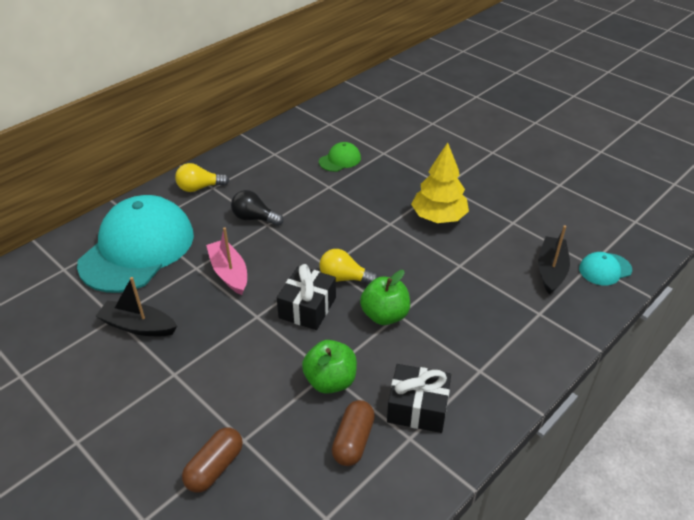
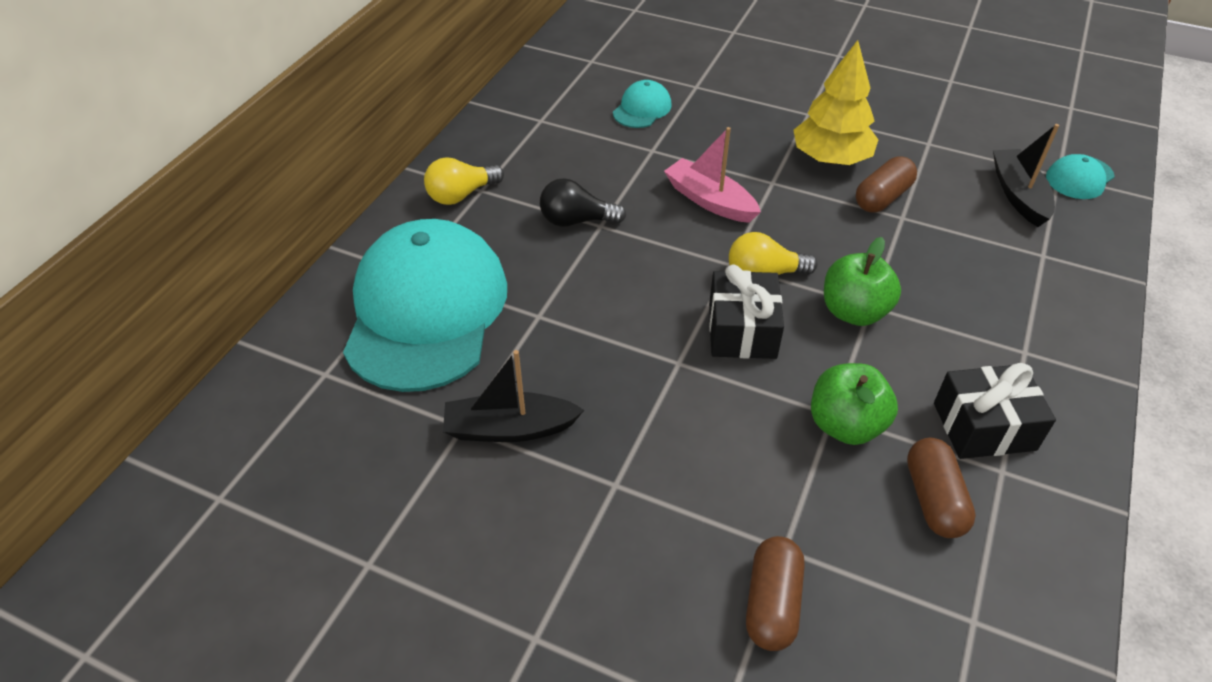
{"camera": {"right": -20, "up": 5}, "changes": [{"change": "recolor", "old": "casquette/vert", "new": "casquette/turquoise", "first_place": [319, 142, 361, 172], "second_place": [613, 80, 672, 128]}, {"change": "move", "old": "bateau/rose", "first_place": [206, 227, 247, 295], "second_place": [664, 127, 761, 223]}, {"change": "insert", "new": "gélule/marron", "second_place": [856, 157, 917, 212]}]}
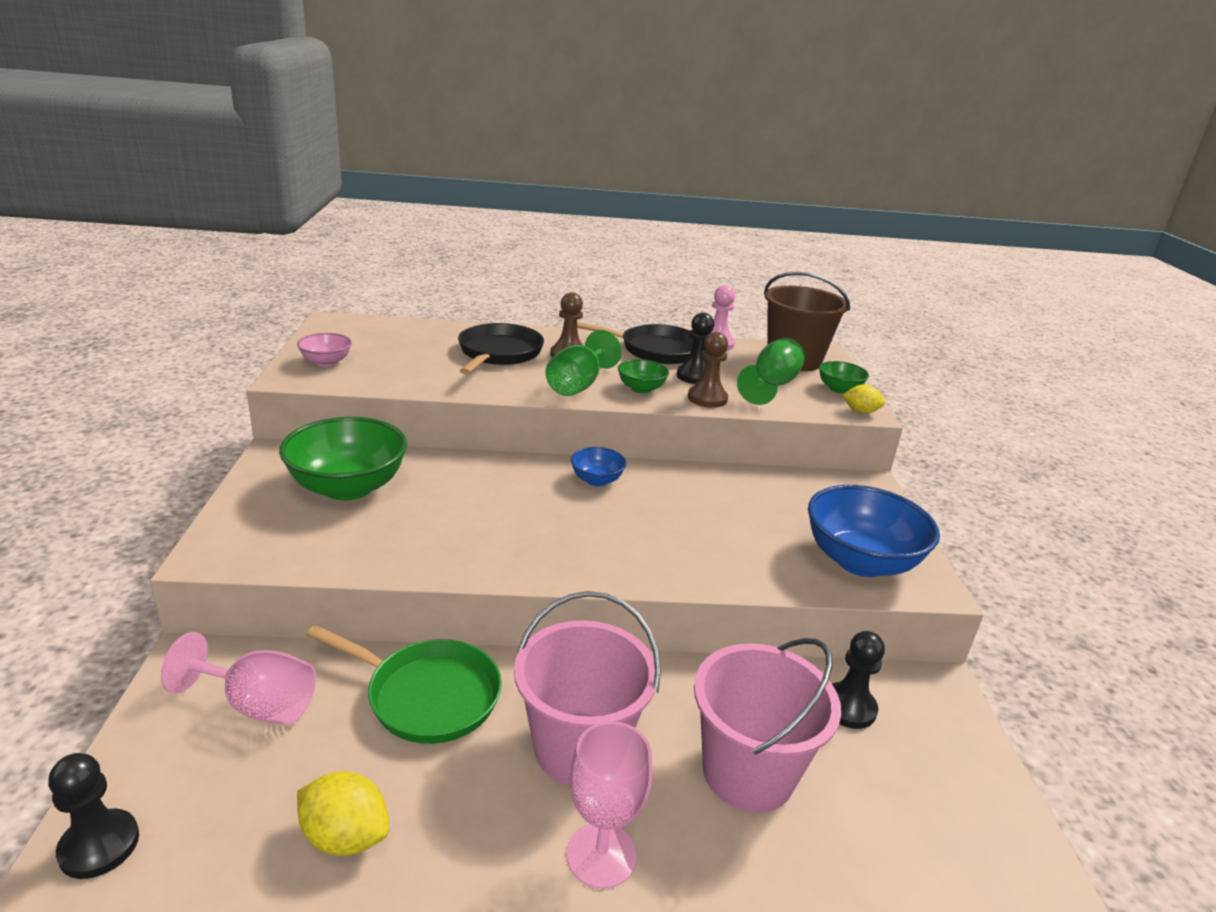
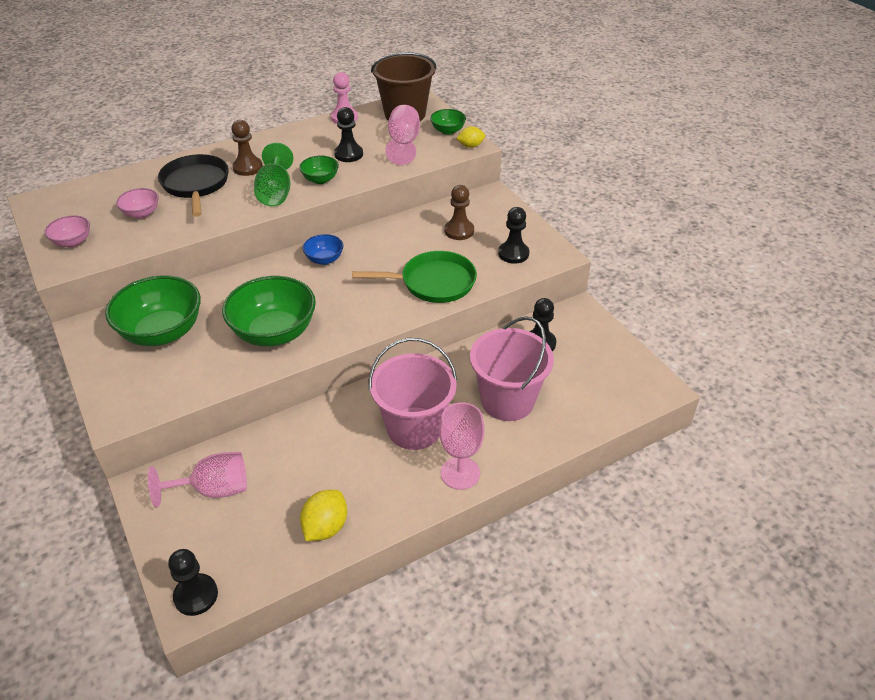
{"camera": {"right": -25, "up": 15}, "changes": [{"change": "insert", "new": "bol/rose", "second_place": [116, 188, 159, 219]}, {"change": "insert", "new": "bol/vert", "second_place": [222, 276, 316, 347]}, {"change": "rotate", "old": "citron/jaune", "first_place": [297, 771, 389, 856], "second_place": [300, 490, 347, 541], "degrees": -60}, {"change": "move", "old": "poêle/vert", "first_place": [306, 625, 502, 744], "second_place": [352, 251, 477, 303]}, {"change": "recolor", "old": "verre à pied/vert", "new": "verre à pied/rose", "first_place": [737, 338, 805, 405], "second_place": [385, 105, 420, 165]}, {"change": "move", "old": "pion/marron", "first_place": [688, 332, 728, 408], "second_place": [445, 185, 474, 240]}, {"change": "replace", "old": "bol/bleu", "new": "pion/noir", "first_place": [808, 485, 940, 577], "second_place": [498, 207, 529, 264]}, {"change": "delete", "old": "poêle/noir", "first_place": [577, 322, 694, 364]}]}
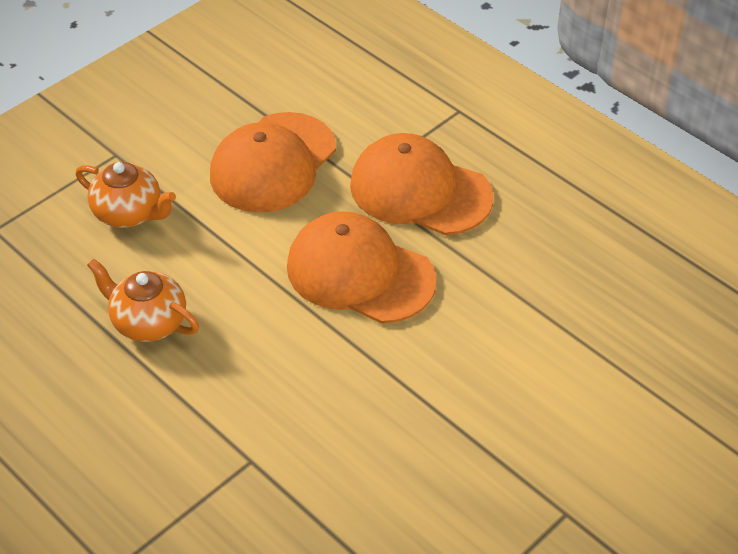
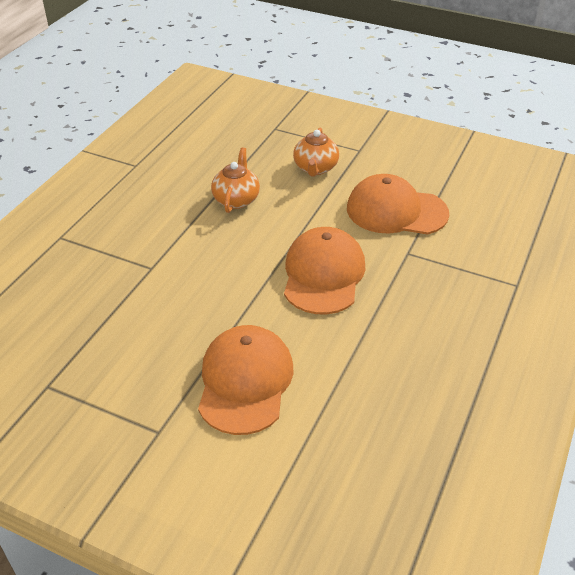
{"camera": {"right": 70, "up": -5}, "changes": [{"change": "move", "old": "casquette/orange", "first_place": [350, 133, 493, 235], "second_place": [198, 325, 293, 435]}]}
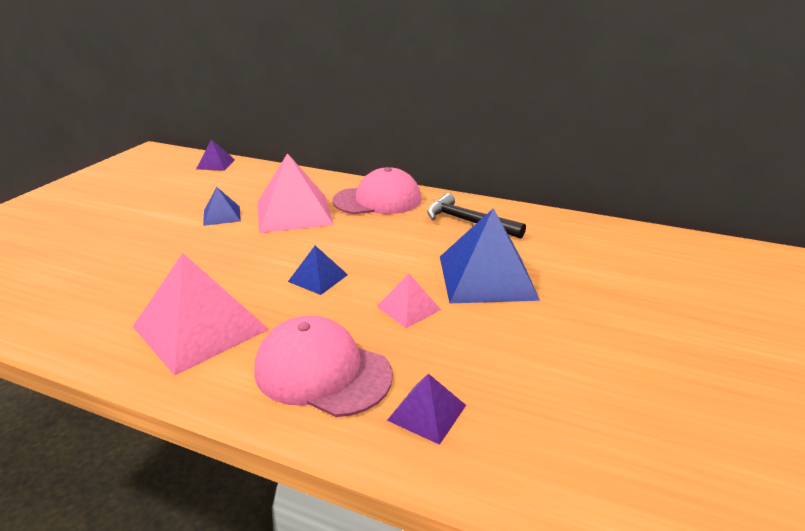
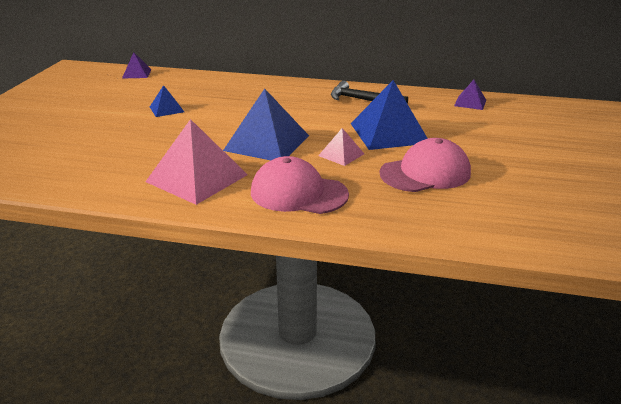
{"camera": {"right": -10, "up": 0}, "changes": [{"change": "resize", "old": "pyramide/bleu", "first_place": [288, 245, 348, 295], "second_place": [223, 89, 309, 160], "factor": 2.01}, {"change": "move", "old": "casquette/rose", "first_place": [333, 167, 421, 214], "second_place": [379, 138, 471, 192]}, {"change": "move", "old": "pyramide/violet", "first_place": [387, 373, 466, 445], "second_place": [454, 80, 486, 110]}, {"change": "delete", "old": "pyramide/rose", "first_place": [258, 153, 334, 233]}]}
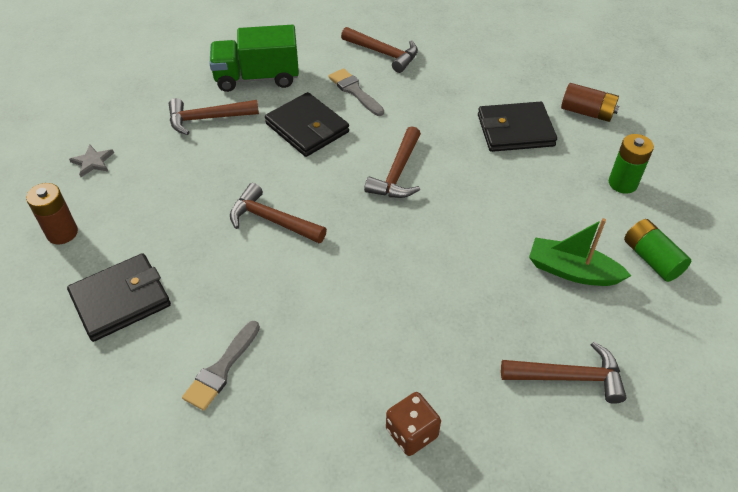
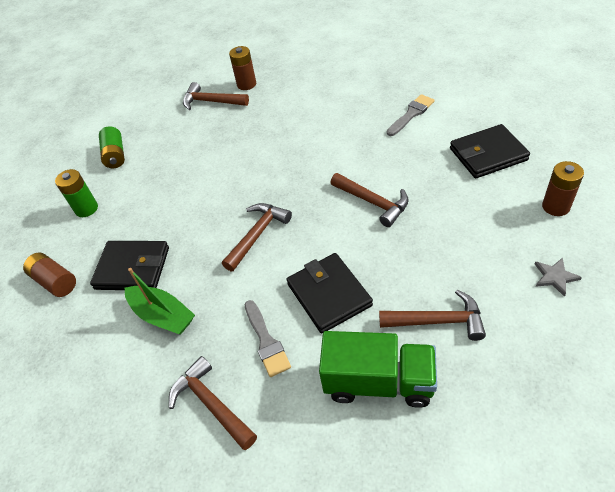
{"camera": {"right": -160, "up": 0}, "changes": [{"change": "move", "old": "bateau/vert", "first_place": [529, 218, 631, 286], "second_place": [125, 268, 195, 335]}, {"change": "insert", "new": "pile/marron", "second_place": [229, 46, 256, 90]}, {"change": "delete", "old": "dé/marron", "first_place": [386, 392, 441, 456]}]}
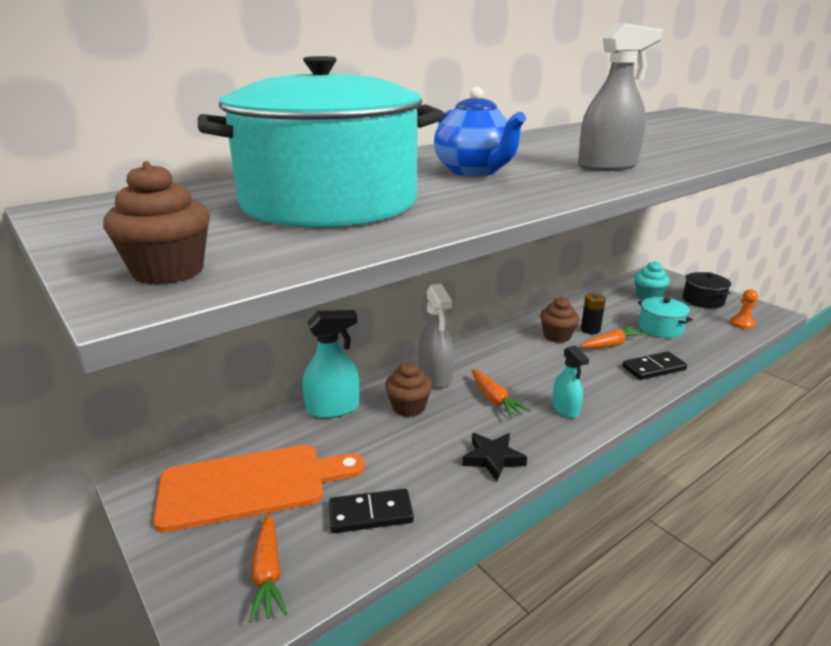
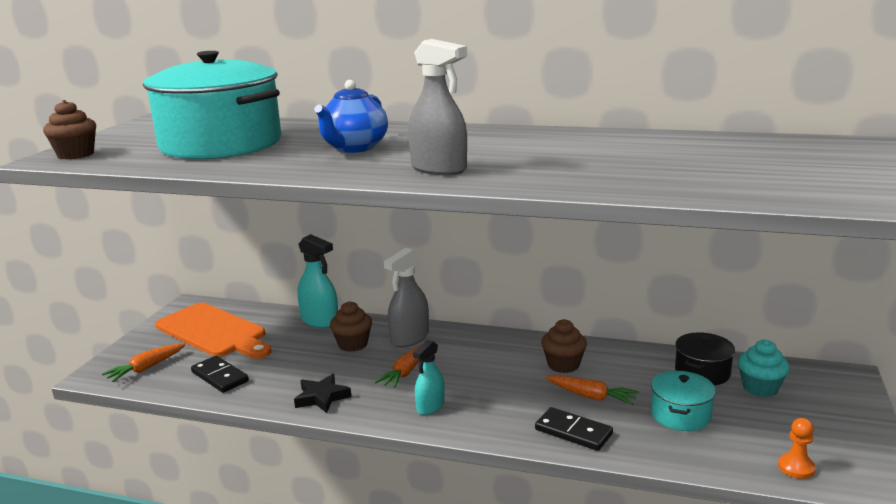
{"camera": {"right": 55, "up": -5}, "changes": [{"change": "move", "old": "marmite/noir", "first_place": [683, 272, 731, 308], "second_place": [675, 332, 735, 386]}, {"change": "delete", "old": "pile/noir", "first_place": [581, 293, 606, 334]}]}
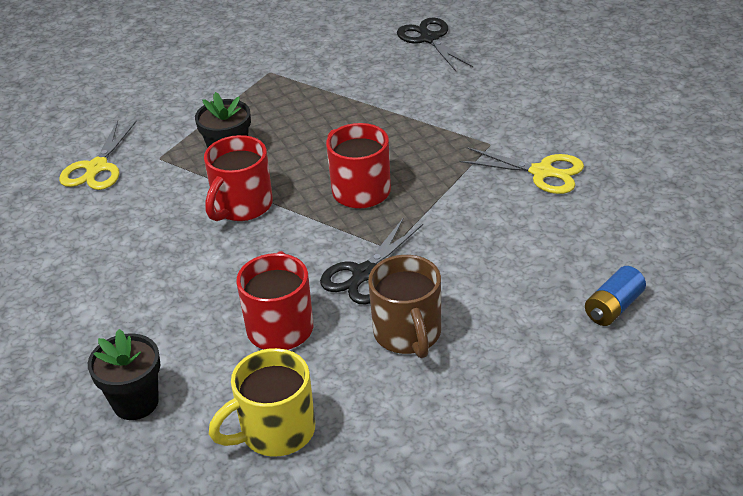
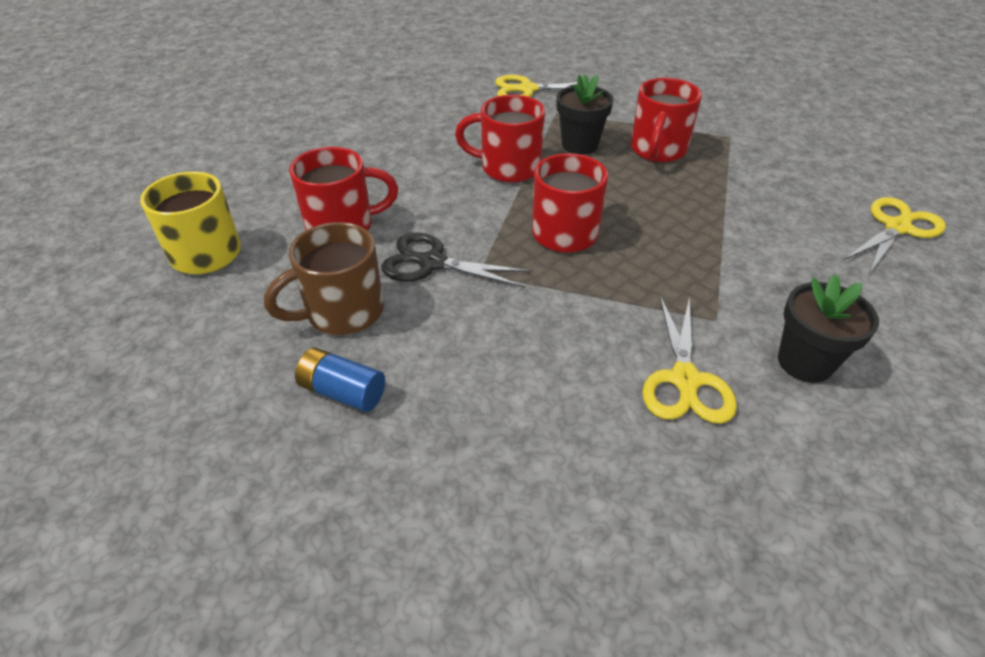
{"camera": {"right": 70, "up": 5}, "changes": [{"change": "move", "old": "pile/bleu", "first_place": [585, 266, 646, 326], "second_place": [295, 348, 385, 412]}, {"change": "insert", "new": "tasse/rouge", "second_place": [631, 78, 702, 162]}, {"change": "move", "old": "pot de fleurs/noir", "first_place": [88, 329, 160, 420], "second_place": [778, 274, 879, 383]}, {"change": "recolor", "old": "ciseaux/noir", "new": "ciseaux/jaune", "first_place": [397, 17, 474, 71], "second_place": [844, 197, 946, 274]}]}
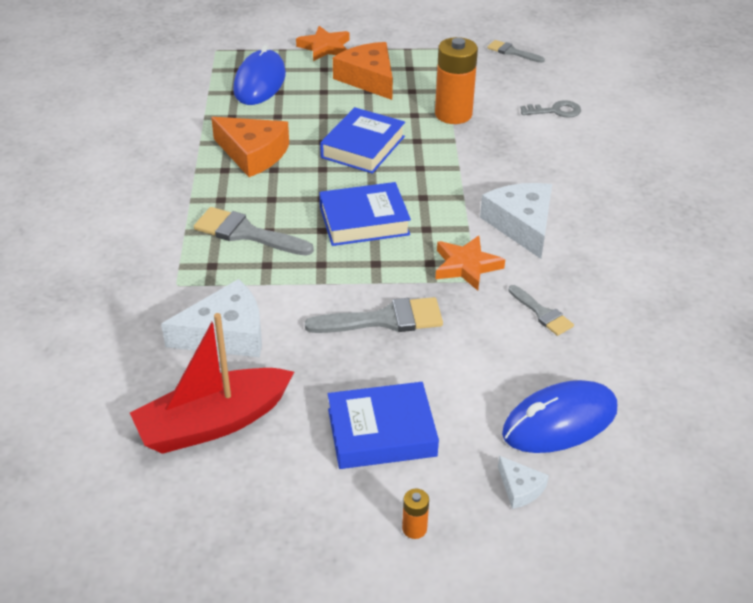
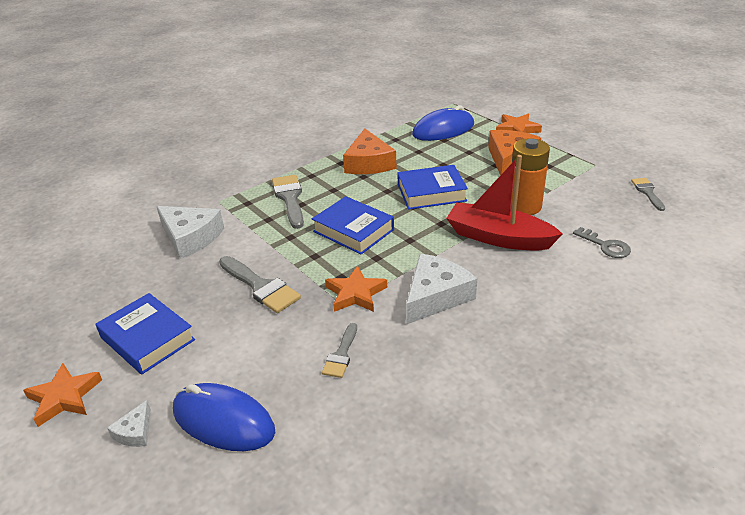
{"camera": {"right": 55, "up": -5}, "changes": [{"change": "replace", "old": "pile/orange", "new": "étoile/orange", "first_place": [402, 489, 429, 539], "second_place": [23, 363, 102, 427]}, {"change": "move", "old": "bateau/rouge", "first_place": [130, 313, 294, 454], "second_place": [446, 155, 563, 251]}]}
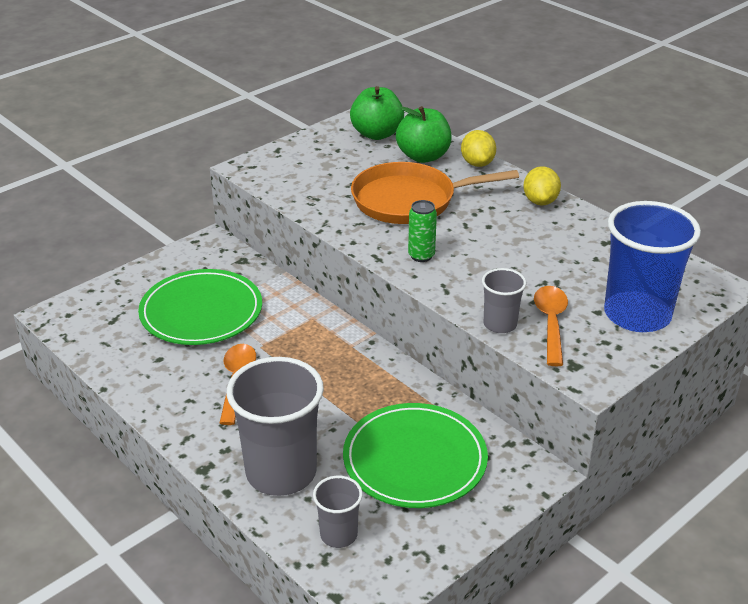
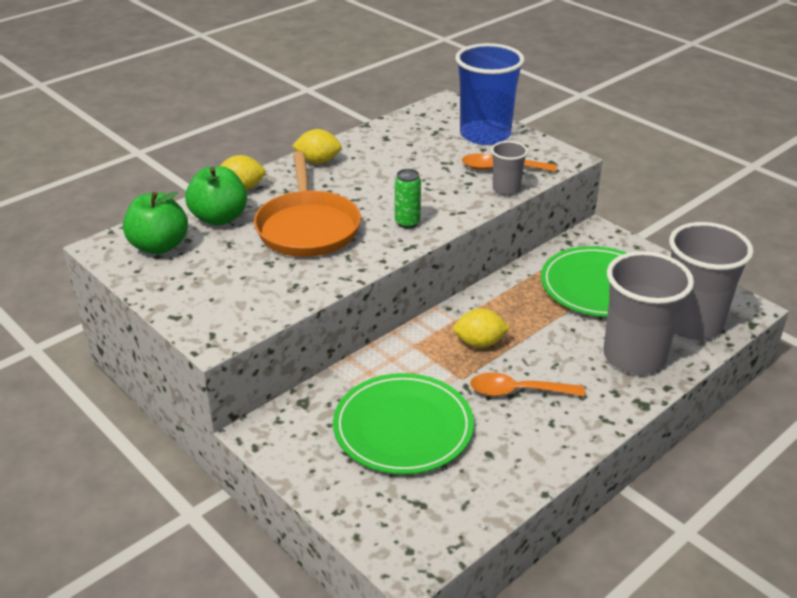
{"camera": {"right": -90, "up": 0}, "changes": [{"change": "insert", "new": "citron/jaune", "second_place": [453, 308, 510, 348]}, {"change": "resize", "old": "gobelet/gris", "first_place": [313, 476, 363, 548], "second_place": [669, 222, 753, 340], "factor": 2.01}]}
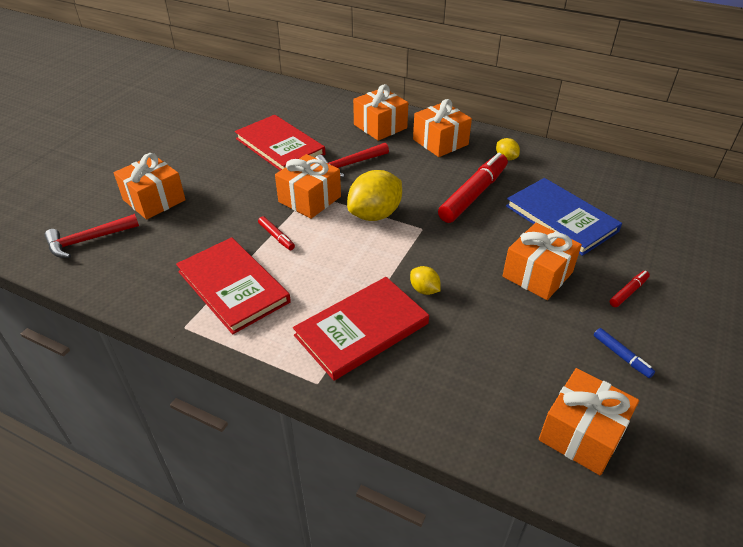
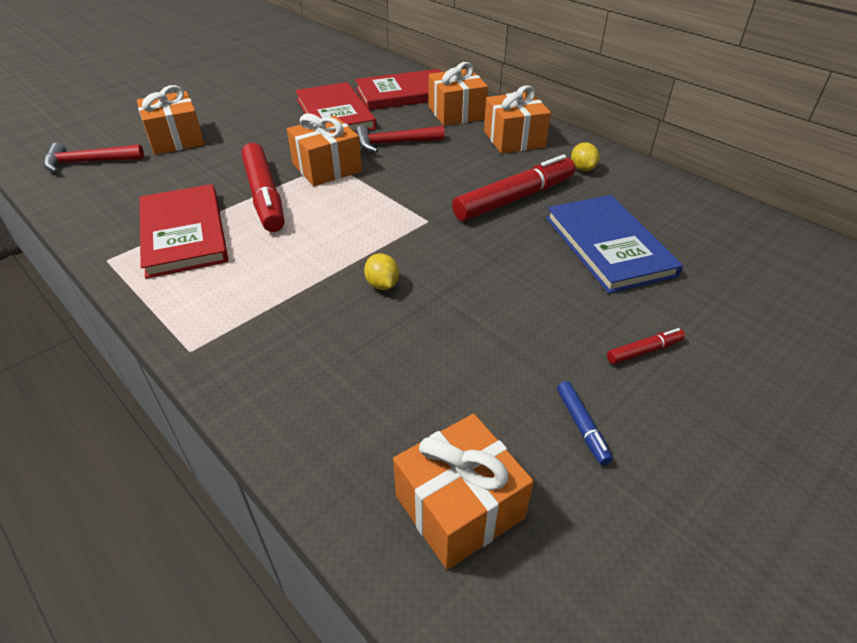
{"camera": {"right": 20, "up": 0}, "changes": [{"change": "resize", "old": "feutre/rouge", "first_place": [258, 216, 295, 250], "second_place": [241, 143, 284, 232], "factor": 2.23}, {"change": "move", "old": "livre/rouge", "first_place": [293, 277, 429, 381], "second_place": [355, 69, 441, 110]}, {"change": "delete", "old": "citron/jaune", "first_place": [347, 170, 402, 221]}, {"change": "delete", "old": "cadeau/orange", "first_place": [503, 223, 582, 300]}]}
